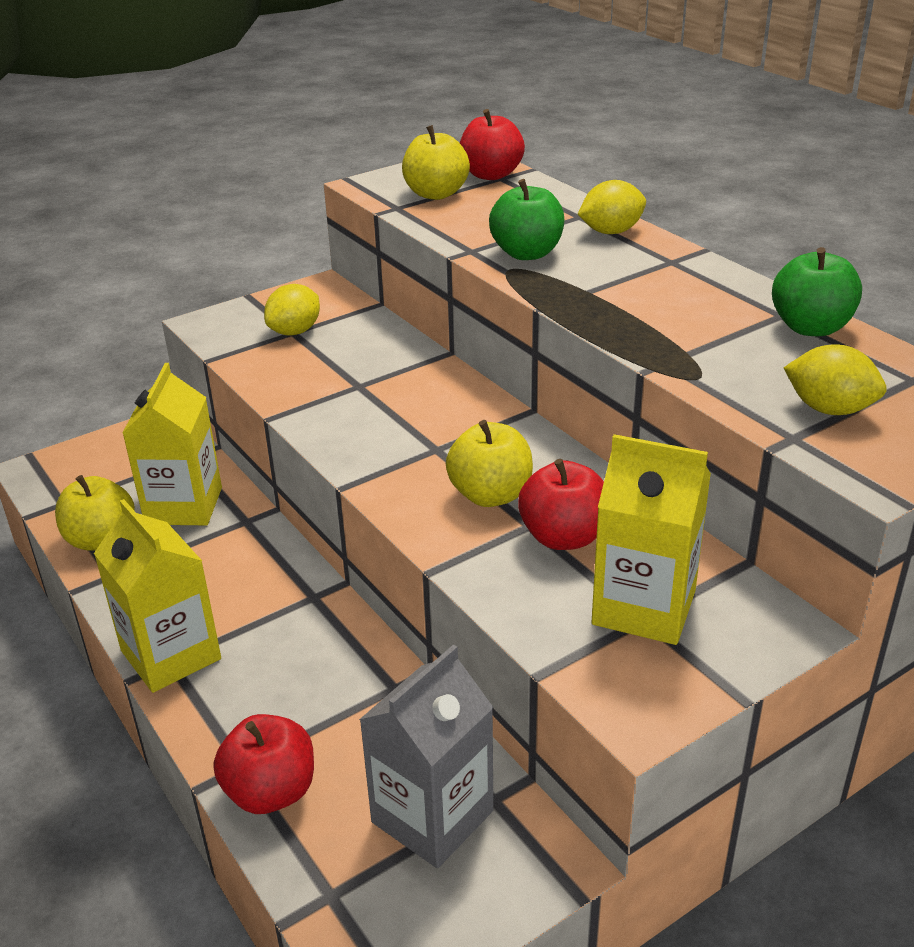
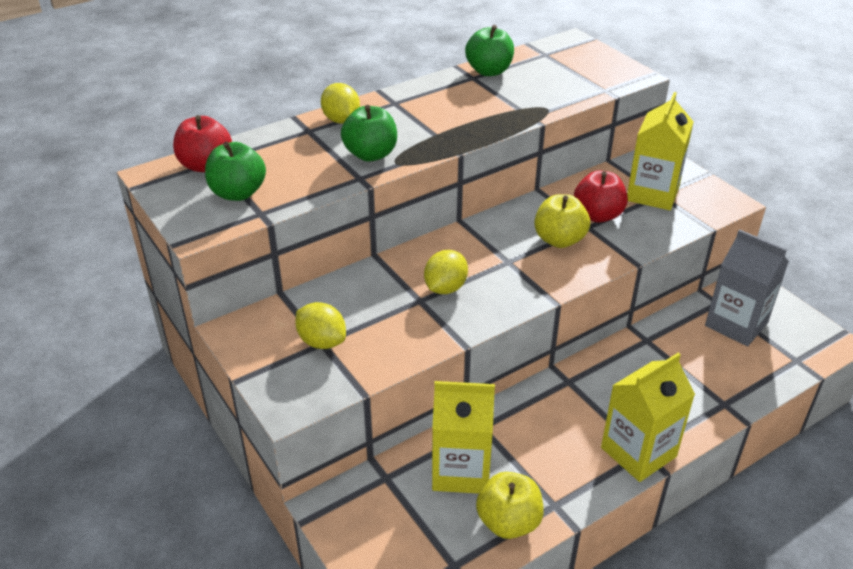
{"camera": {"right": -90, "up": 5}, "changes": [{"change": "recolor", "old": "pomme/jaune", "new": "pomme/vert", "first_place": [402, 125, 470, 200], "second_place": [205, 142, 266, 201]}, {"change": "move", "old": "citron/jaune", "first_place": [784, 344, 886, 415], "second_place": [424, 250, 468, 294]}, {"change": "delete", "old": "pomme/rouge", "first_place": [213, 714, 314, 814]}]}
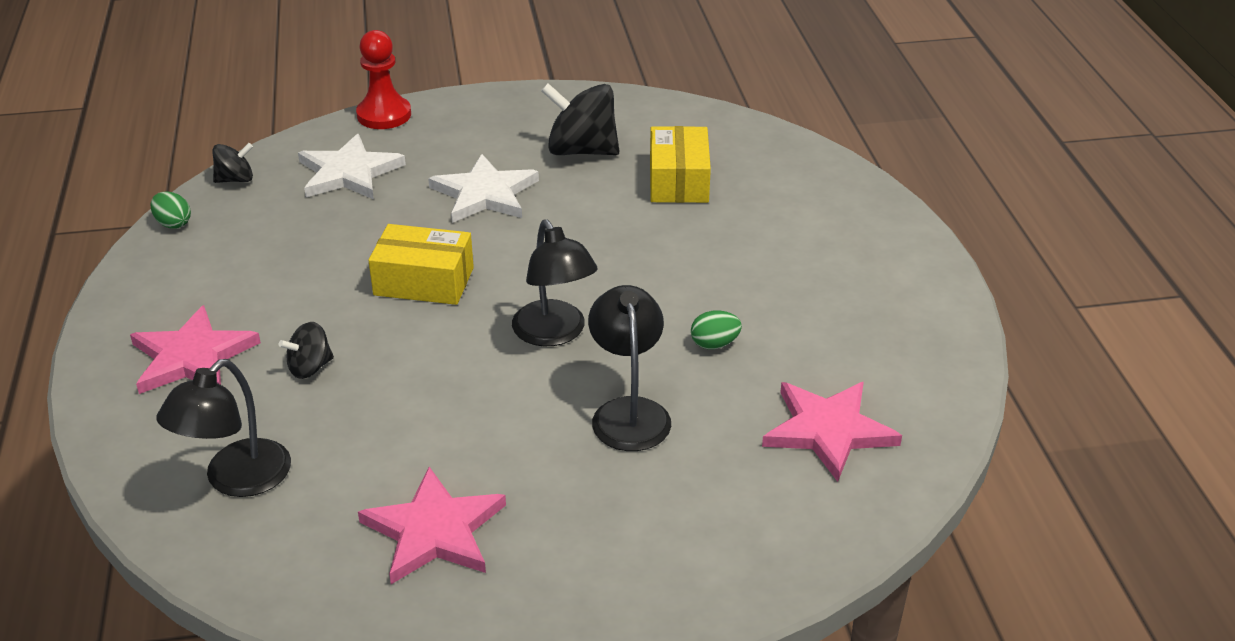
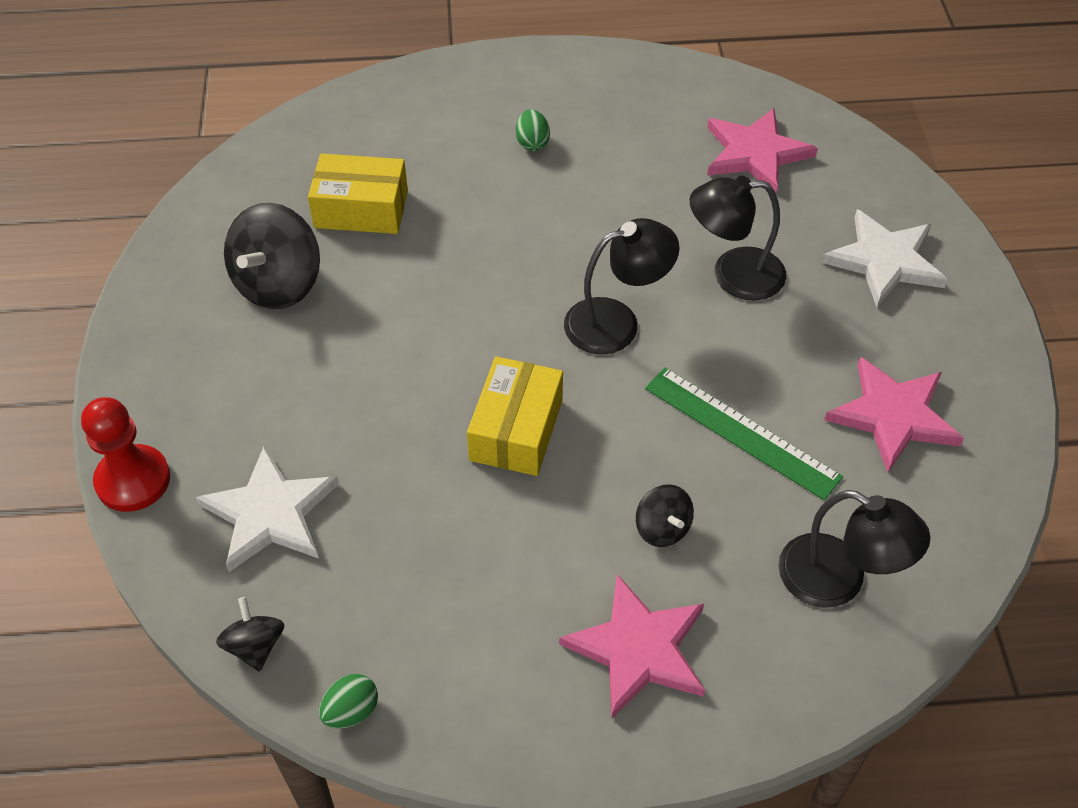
{"camera": {"right": -85, "up": 15}, "changes": [{"change": "move", "old": "œuf/vert", "first_place": [691, 310, 742, 349], "second_place": [516, 109, 550, 151]}, {"change": "insert", "new": "règle/vert", "second_place": [645, 367, 843, 500]}, {"change": "move", "old": "étoile/blanc", "first_place": [428, 154, 539, 223], "second_place": [821, 209, 948, 308]}]}
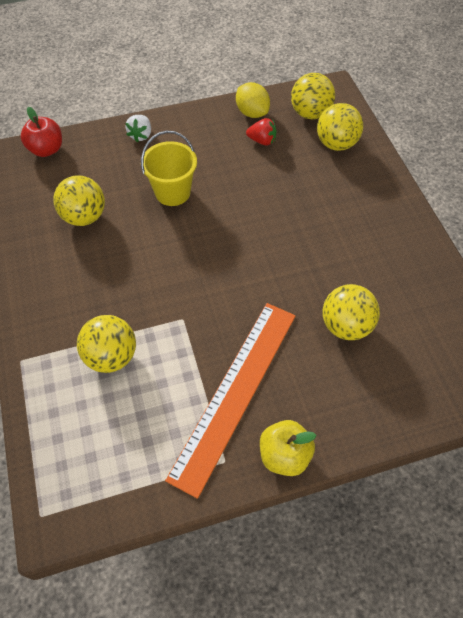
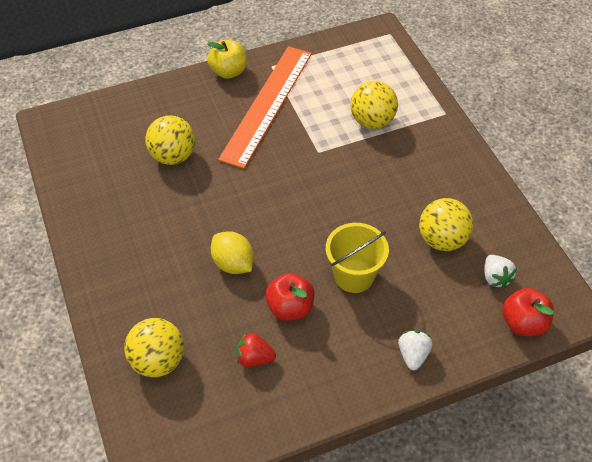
{"camera": {"right": 175, "up": -5}, "changes": [{"change": "move", "old": "citron/jaune", "first_place": [236, 82, 270, 118], "second_place": [211, 231, 254, 274]}, {"change": "insert", "new": "pomme/rouge", "second_place": [265, 273, 315, 321]}, {"change": "insert", "new": "fraise/blanc", "second_place": [484, 255, 517, 289]}, {"change": "delete", "old": "balle/jaune", "first_place": [291, 73, 335, 119]}]}
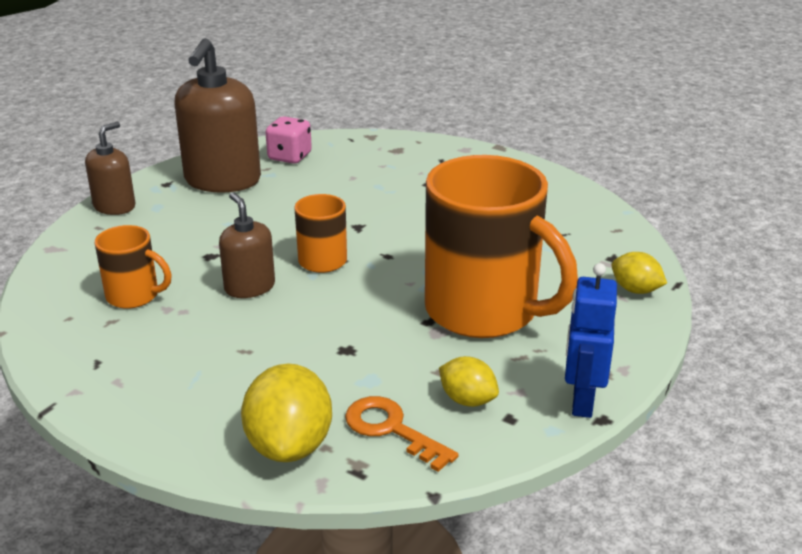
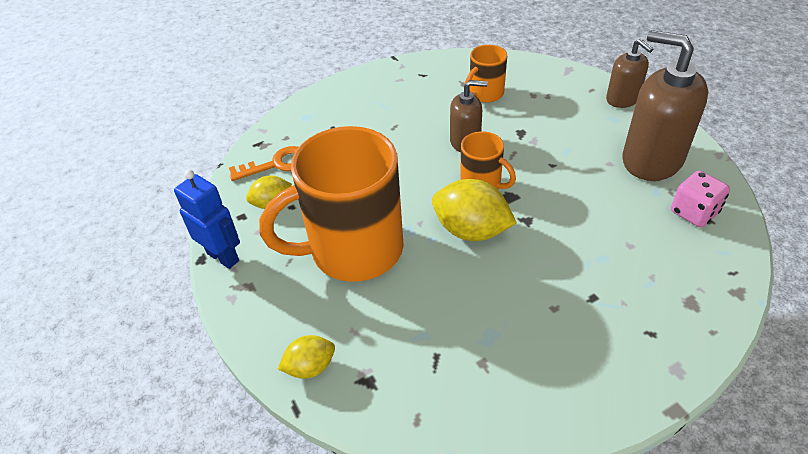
{"camera": {"right": 120, "up": 15}, "changes": [{"change": "move", "old": "citron/jaune", "first_place": [241, 363, 332, 462], "second_place": [432, 179, 517, 241]}]}
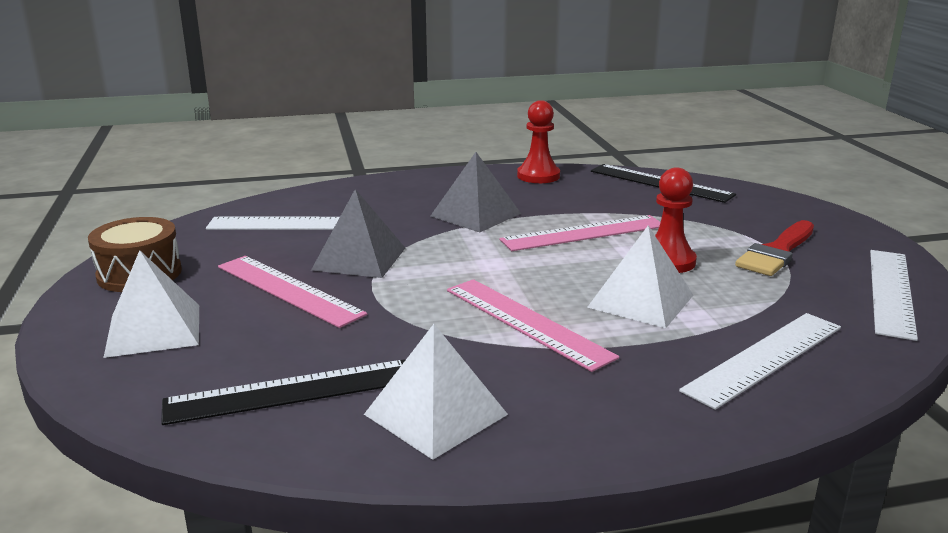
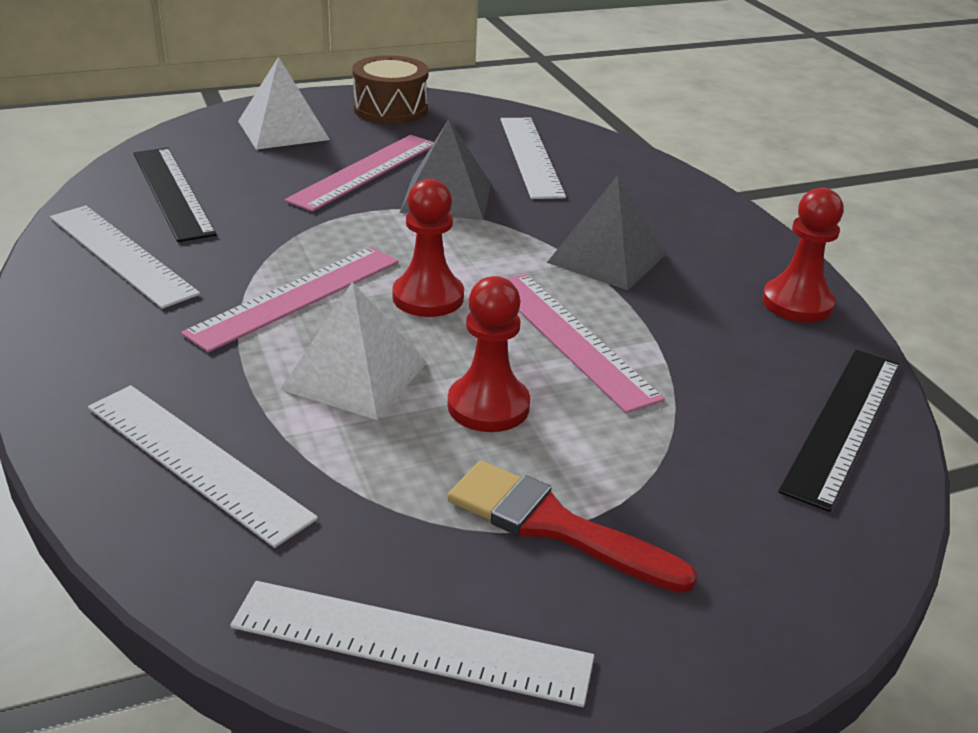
{"camera": {"right": 80, "up": 10}, "changes": [{"change": "replace", "old": "pyramide/blanc", "new": "règle/blanc", "first_place": [364, 324, 508, 460], "second_place": [50, 206, 200, 309]}, {"change": "insert", "new": "pion/rouge", "second_place": [392, 179, 464, 317]}]}
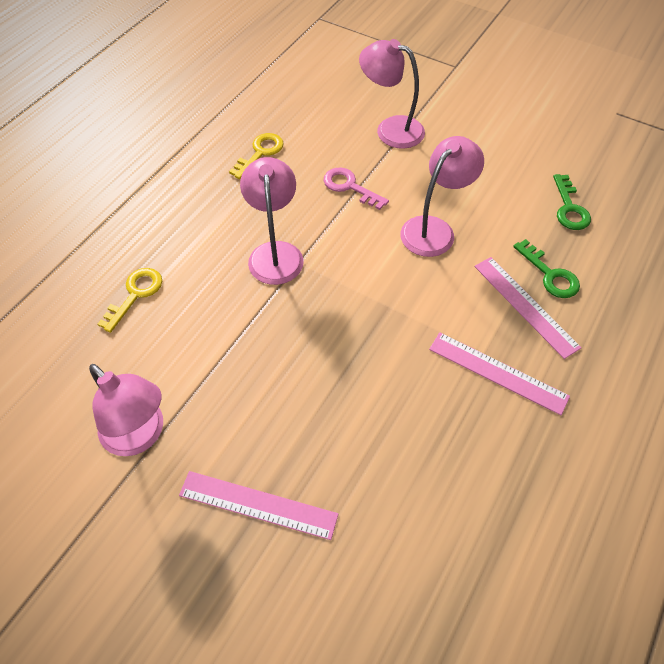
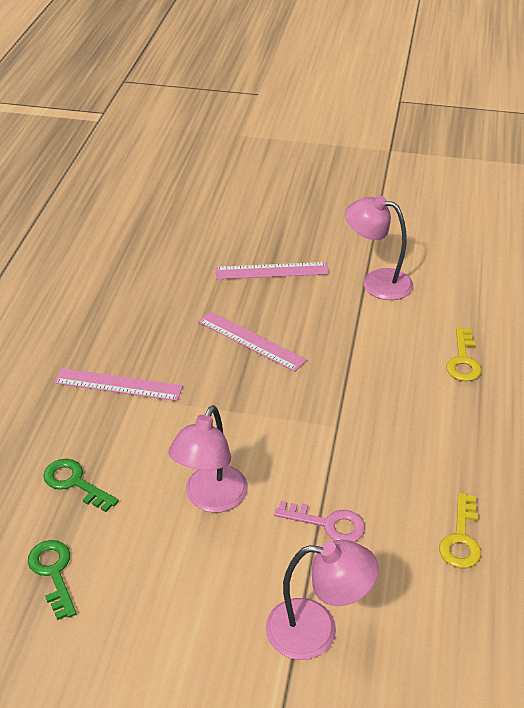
{"camera": {"right": 160, "up": -15}, "changes": [{"change": "move", "old": "règle/rose", "first_place": [475, 257, 582, 359], "second_place": [198, 311, 307, 372]}, {"change": "delete", "old": "lampe/rose", "first_place": [240, 157, 304, 285]}]}
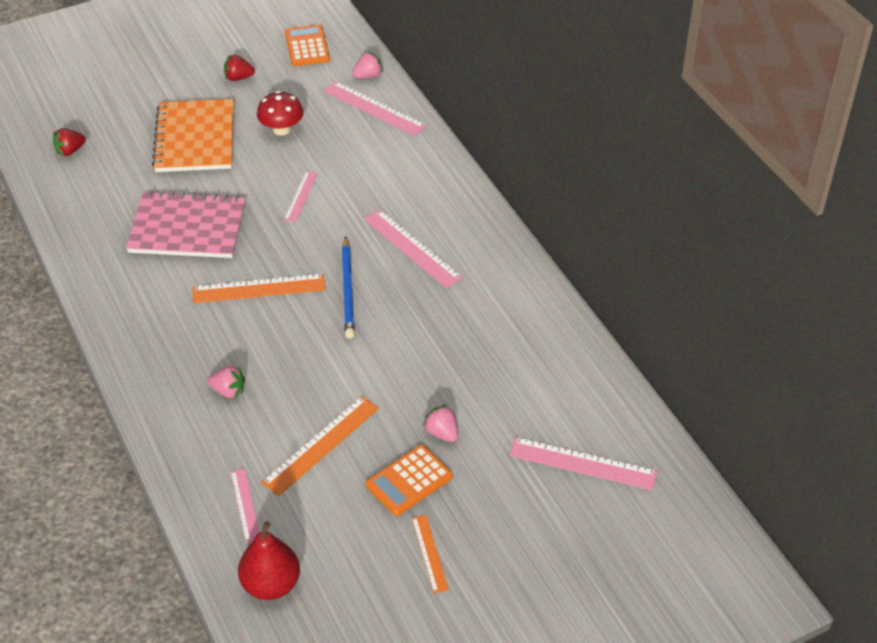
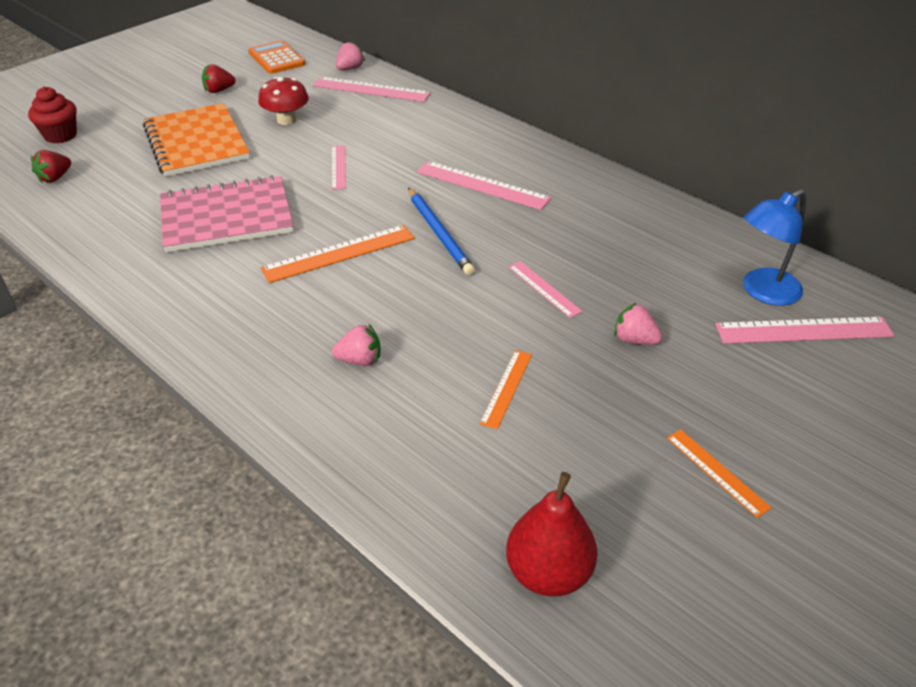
{"camera": {"right": -20, "up": -5}, "changes": [{"change": "insert", "new": "muffin/rouge", "second_place": [28, 87, 77, 143]}, {"change": "resize", "old": "règle/orange", "first_place": [261, 396, 379, 496], "second_place": [480, 350, 532, 429], "factor": 0.6}, {"change": "move", "old": "règle/rose", "first_place": [231, 468, 259, 543], "second_place": [508, 261, 583, 318]}, {"change": "insert", "new": "lampe/bleu", "second_place": [743, 189, 807, 306]}, {"change": "delete", "old": "calculatrice/orange", "first_place": [366, 445, 453, 516]}]}
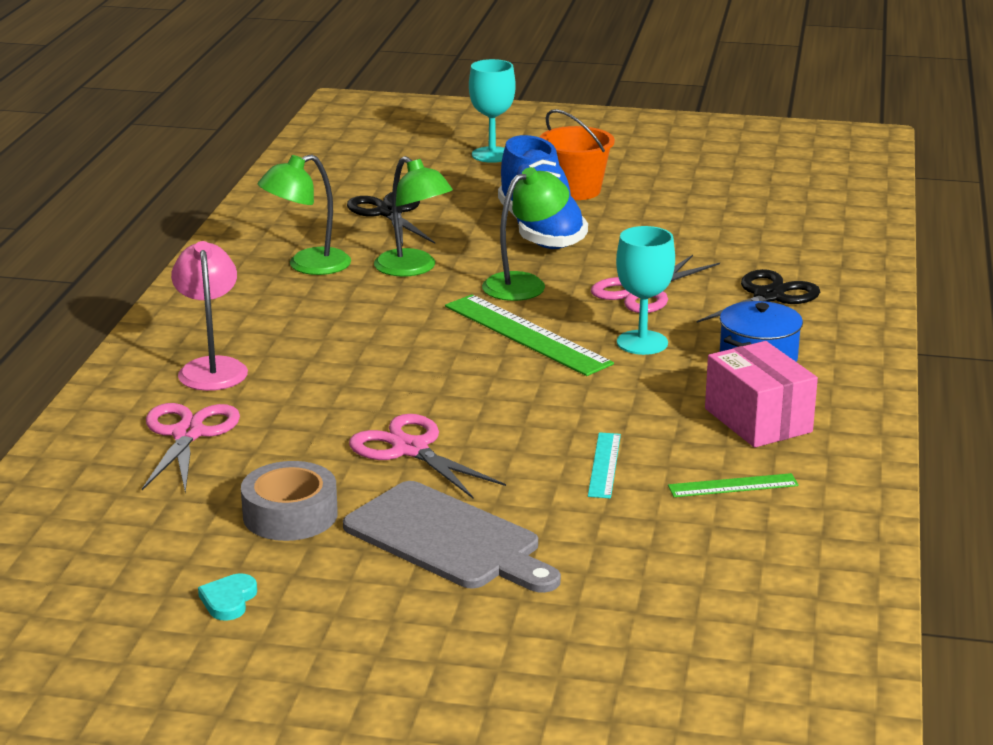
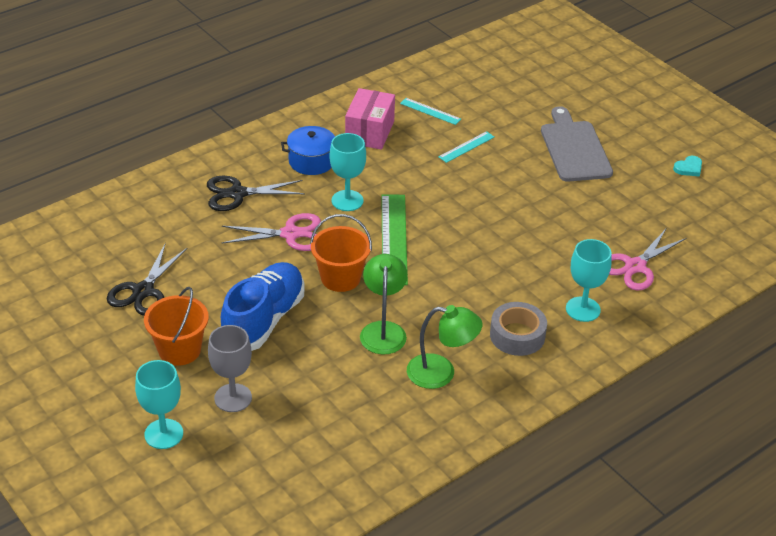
{"camera": {"right": -140, "up": 15}, "changes": [{"change": "move", "old": "ciseaux/noir", "first_place": [347, 192, 435, 246], "second_place": [107, 242, 188, 316]}, {"change": "insert", "new": "verre à pied/gris", "second_place": [208, 325, 252, 412]}, {"change": "replace", "old": "lampe/vert", "new": "seau/orange", "first_place": [482, 167, 569, 301], "second_place": [310, 214, 372, 292]}, {"change": "recolor", "old": "règle/vert", "new": "règle/turquoise", "first_place": [668, 473, 799, 497], "second_place": [400, 98, 461, 125]}, {"change": "move", "old": "ruban adhésif/gris", "first_place": [241, 461, 338, 541], "second_place": [490, 302, 547, 356]}, {"change": "replace", "old": "lampe/rose", "new": "verre à pied/turquoise", "first_place": [171, 241, 248, 391], "second_place": [566, 239, 612, 322]}, {"change": "delete", "old": "ciseaux/rose", "first_place": [349, 414, 506, 498]}]}
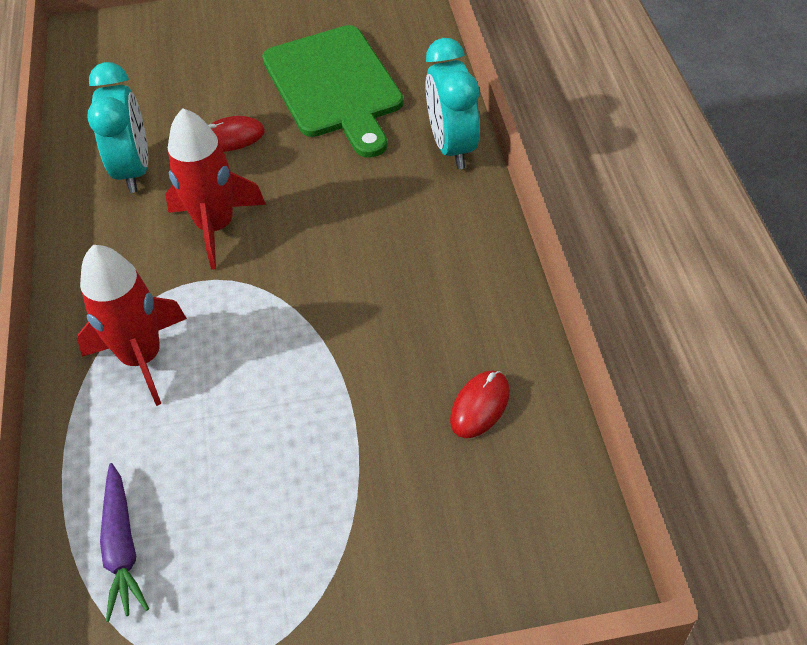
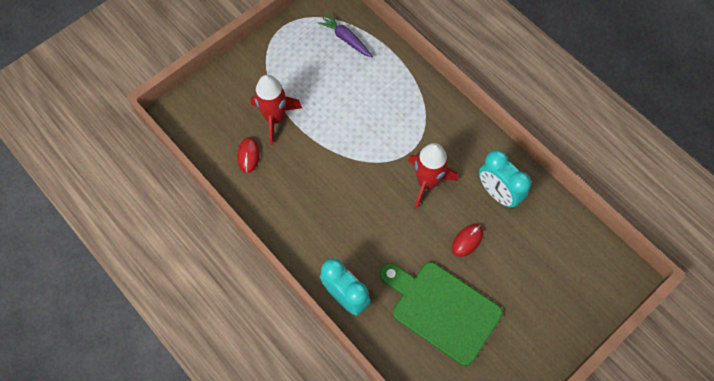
{"camera": {"right": 145, "up": 15}, "changes": [{"change": "move", "old": "fusée/rouge", "first_place": [77, 245, 187, 406], "second_place": [251, 75, 302, 145]}]}
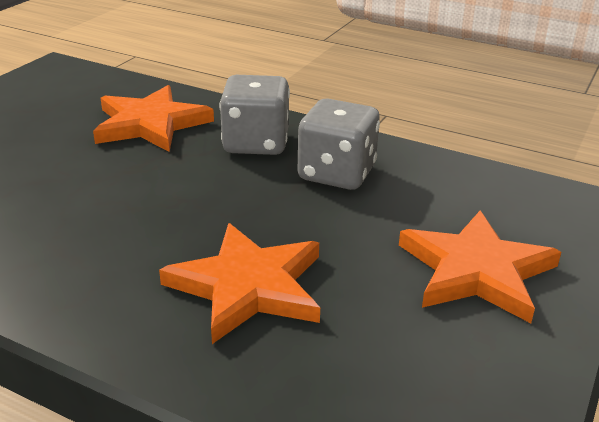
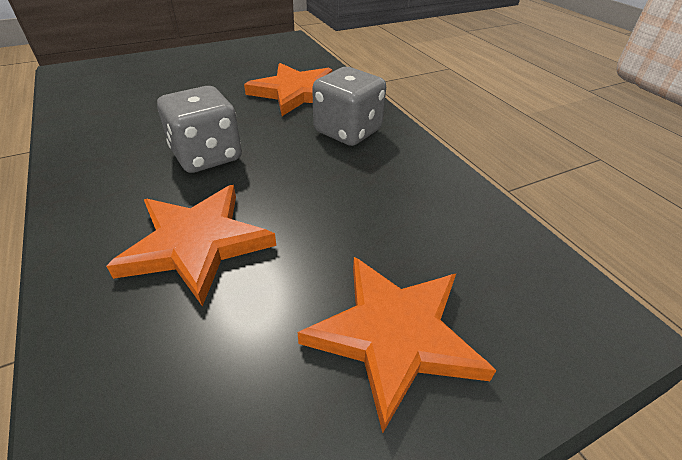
{"camera": {"right": 35, "up": 10}, "changes": [{"change": "move", "old": "dé/gris", "first_place": [298, 98, 380, 190], "second_place": [157, 86, 242, 173]}]}
